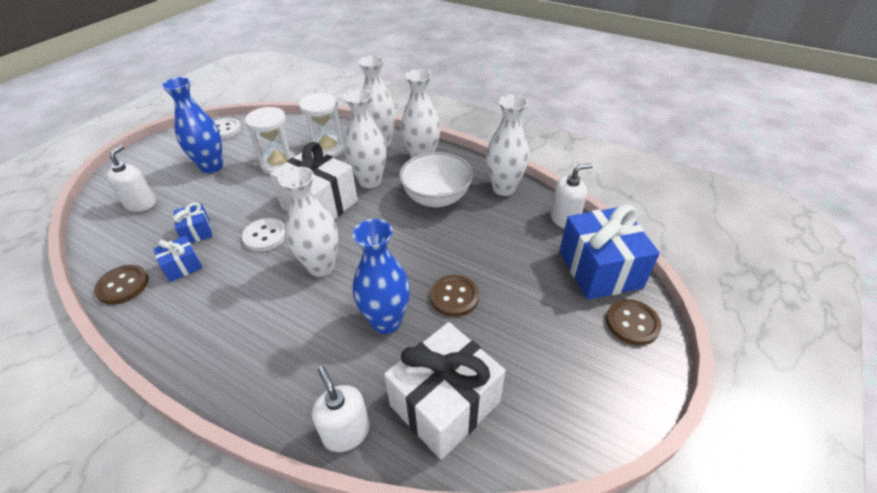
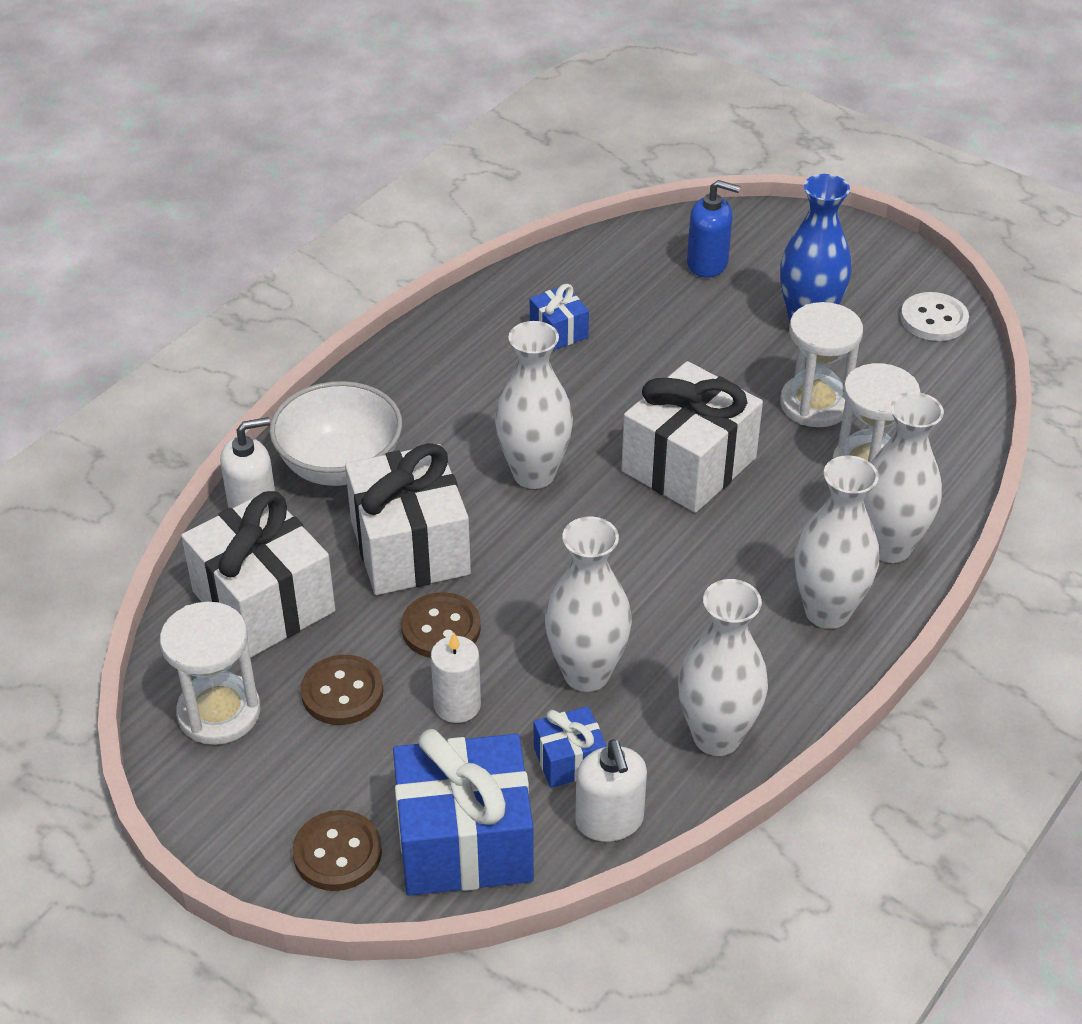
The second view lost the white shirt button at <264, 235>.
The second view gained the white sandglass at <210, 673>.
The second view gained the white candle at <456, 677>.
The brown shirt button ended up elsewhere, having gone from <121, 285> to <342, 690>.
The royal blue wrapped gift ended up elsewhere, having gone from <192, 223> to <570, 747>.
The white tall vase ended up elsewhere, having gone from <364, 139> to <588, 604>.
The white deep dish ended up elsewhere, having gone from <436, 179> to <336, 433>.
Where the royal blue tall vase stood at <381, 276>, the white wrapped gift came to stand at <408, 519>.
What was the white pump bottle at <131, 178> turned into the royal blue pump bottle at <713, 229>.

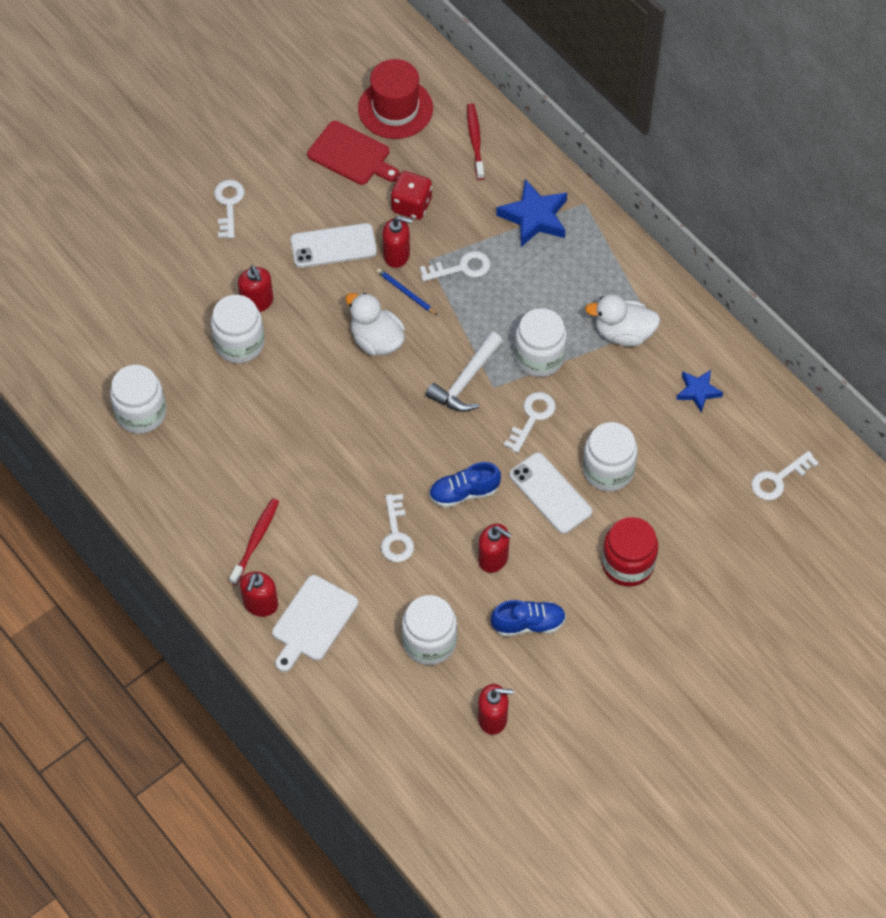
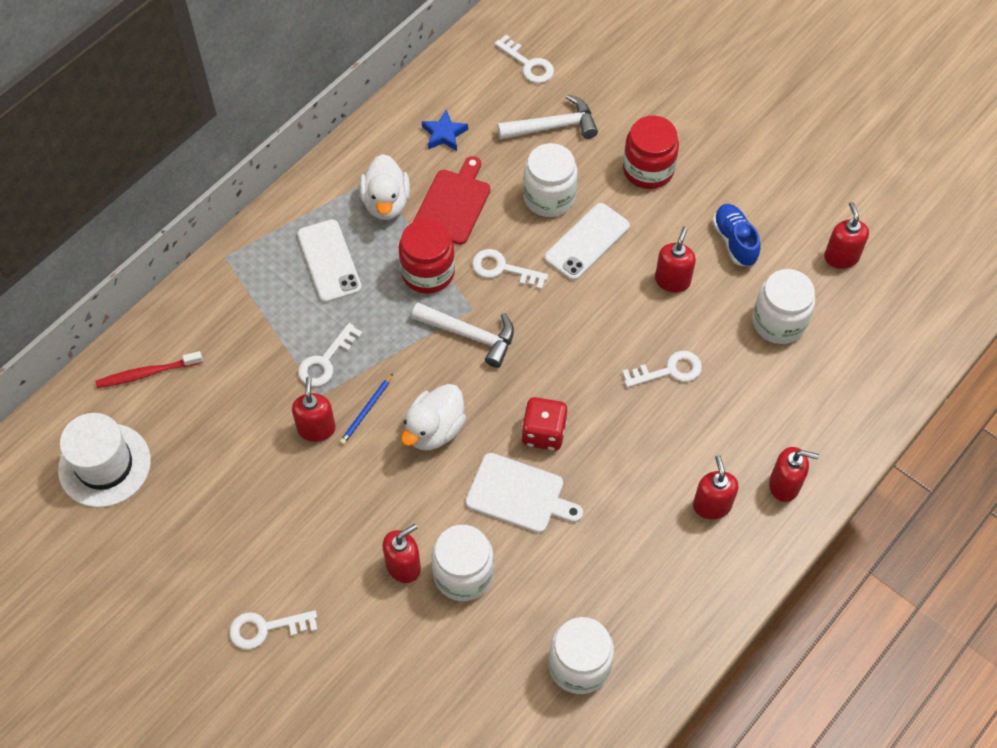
The second view lost the royal blue sneaker at <465, 485>.
The second view lost the royal blue star shape at <531, 213>.
The second view gained the white hammer at <547, 117>.
The white bread board ended up elsewhere, having gone from <315, 623> to <524, 493>.
The white smartphone ended up elsewhere, having gone from <333, 245> to <329, 261>.
The red bread board ended up elsewhere, having gone from <353, 153> to <452, 200>.
The red dice ended up elsewhere, having gone from <411, 195> to <544, 424>.
Where the red dental brush stood at <254, 541>, the red pump bottle came to stand at <716, 487>.
What was the red hat at <395, 99> turned into the white hat at <104, 460>.
What was the white jar at <540, 342> turned into the red jar at <427, 256>.
The white key at <455, 266> ended up facing another way, 120 degrees counterclockwise from before.

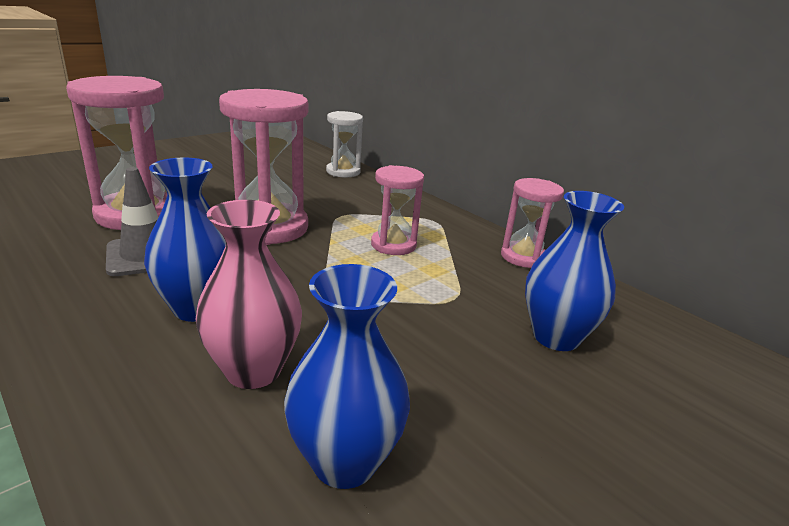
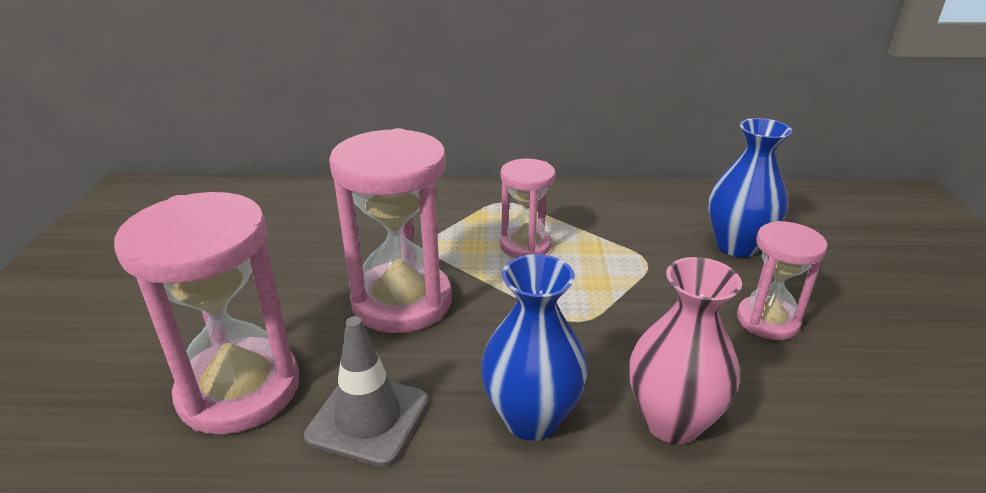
The second view lost the royal blue tall vase at <347, 376>.
The second view lost the white sandglass at <344, 144>.
The pink sandglass ended up elsewhere, having gone from <532, 223> to <782, 280>.

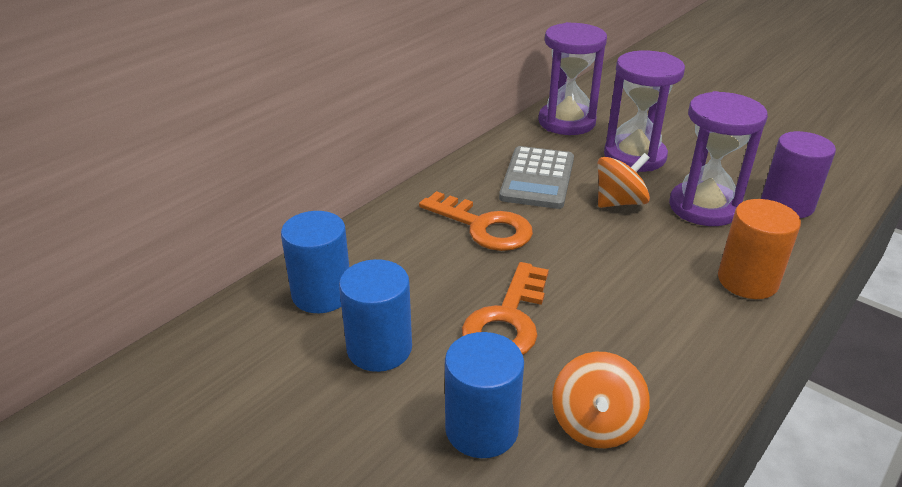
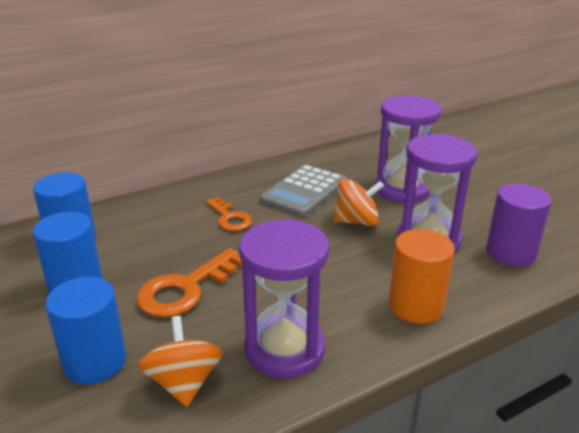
The royal purple sandglass ended up elsewhere, having gone from <572, 78> to <284, 298>.
The bright orange toy top at <601, 400> ended up facing another way, 135 degrees clockwise from before.
The size of the bright orange key at <476, 221> changed by a factor of 0.64.

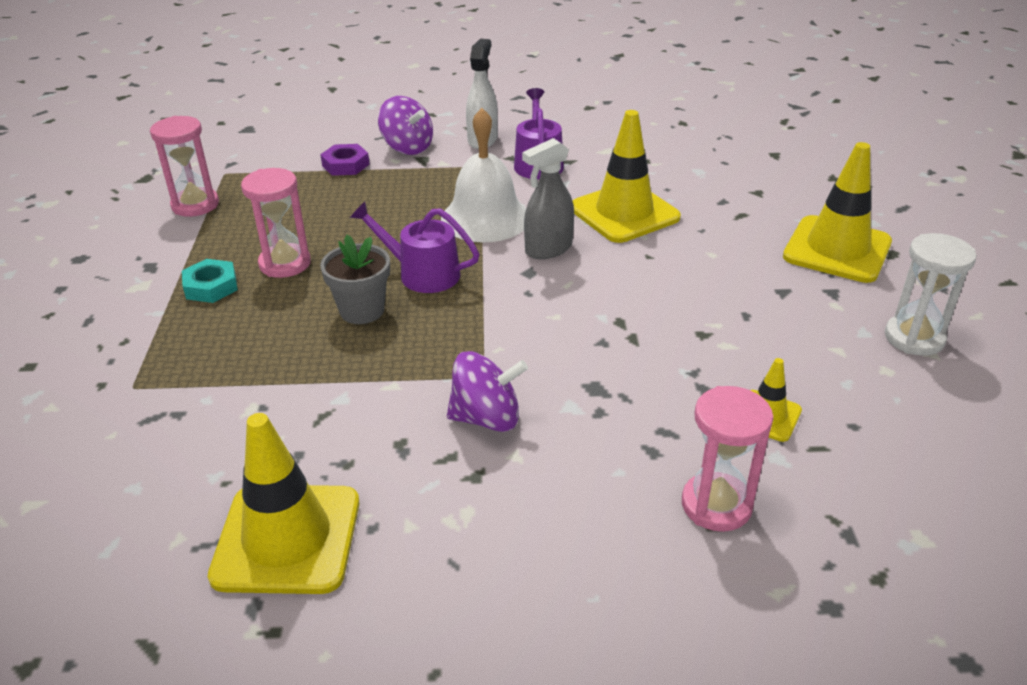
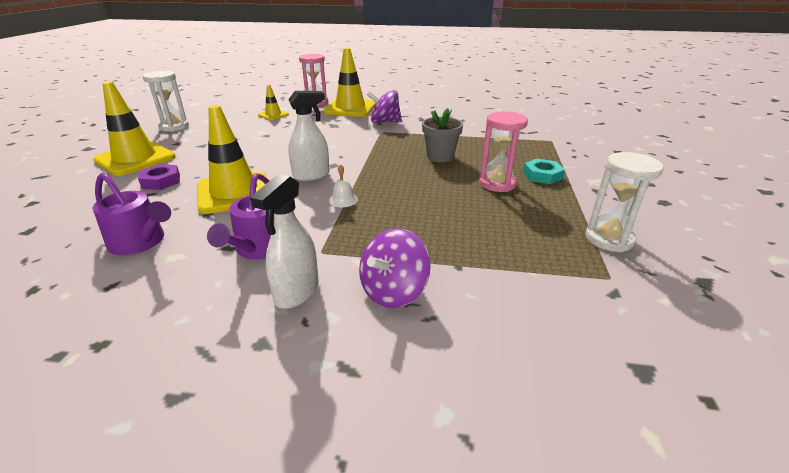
The bright yellow road cone ended up elsewhere, having gone from <283, 503> to <349, 82>.
The royal purple hex nut ended up elsewhere, having gone from <345, 160> to <159, 177>.
The royal purple watering pot ended up elsewhere, having gone from <414, 247> to <131, 214>.
What was the pink sandglass at <184, 166> turned into the white sandglass at <624, 202>.
What was the gray sprayer at <548, 198> turned into the white sprayer at <309, 136>.
The royal purple toy top at <405, 125> ended up facing another way, 105 degrees counterclockwise from before.
The size of the white school bell at <483, 175> changed by a factor of 0.40.

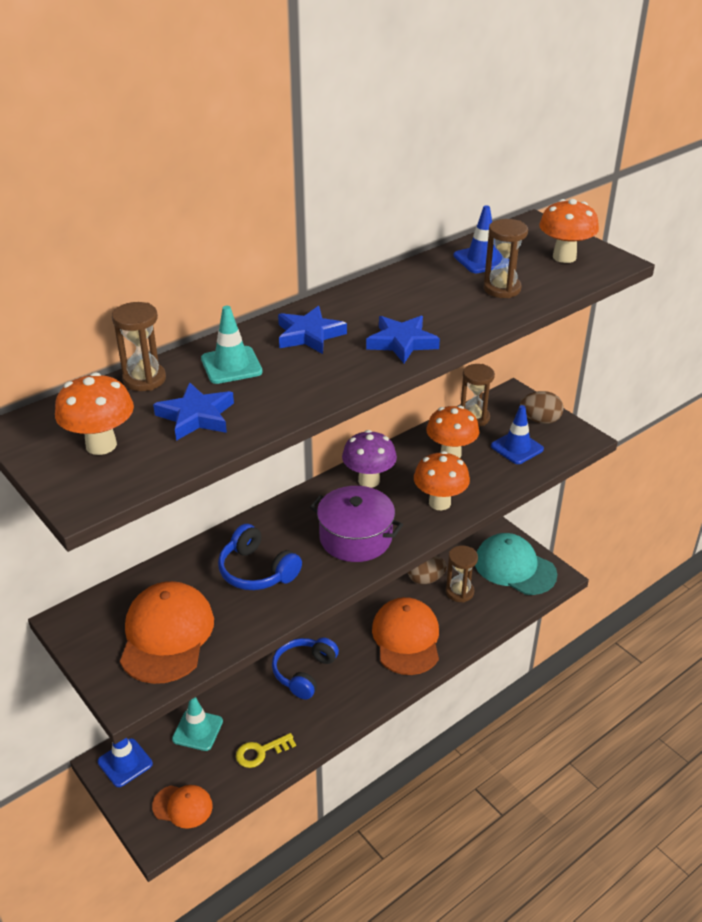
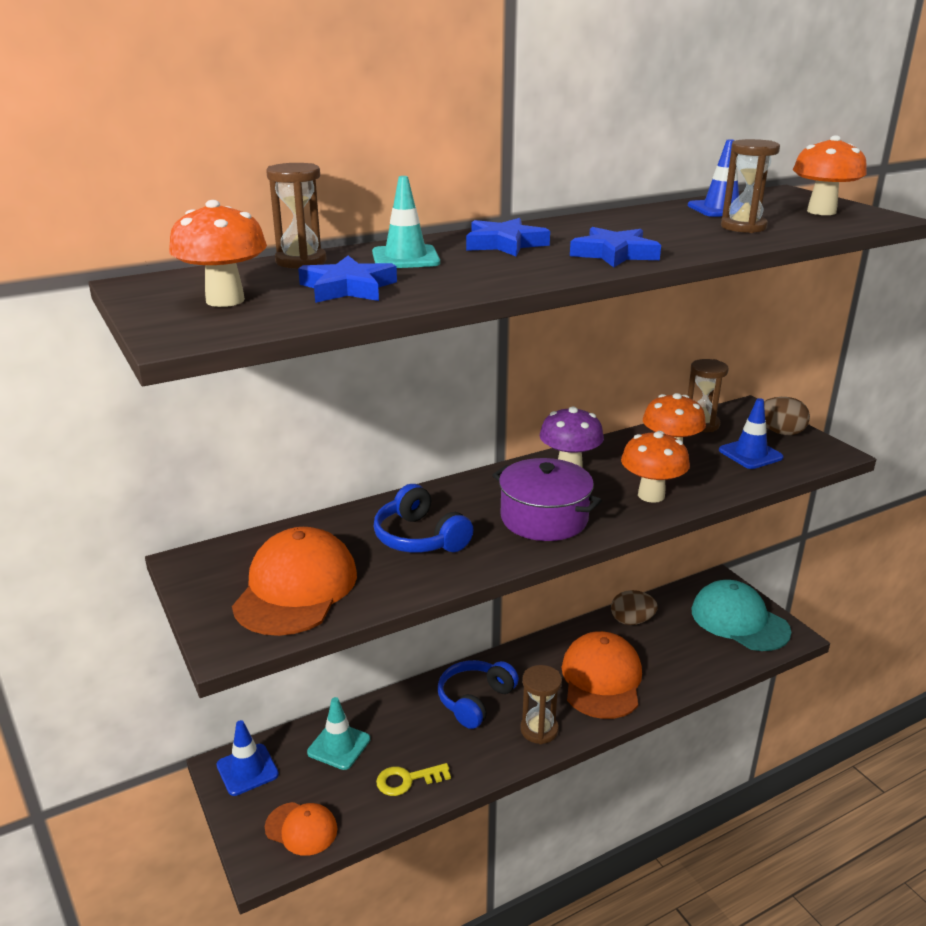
The brown sandglass ended up elsewhere, having gone from <462, 574> to <541, 704>.

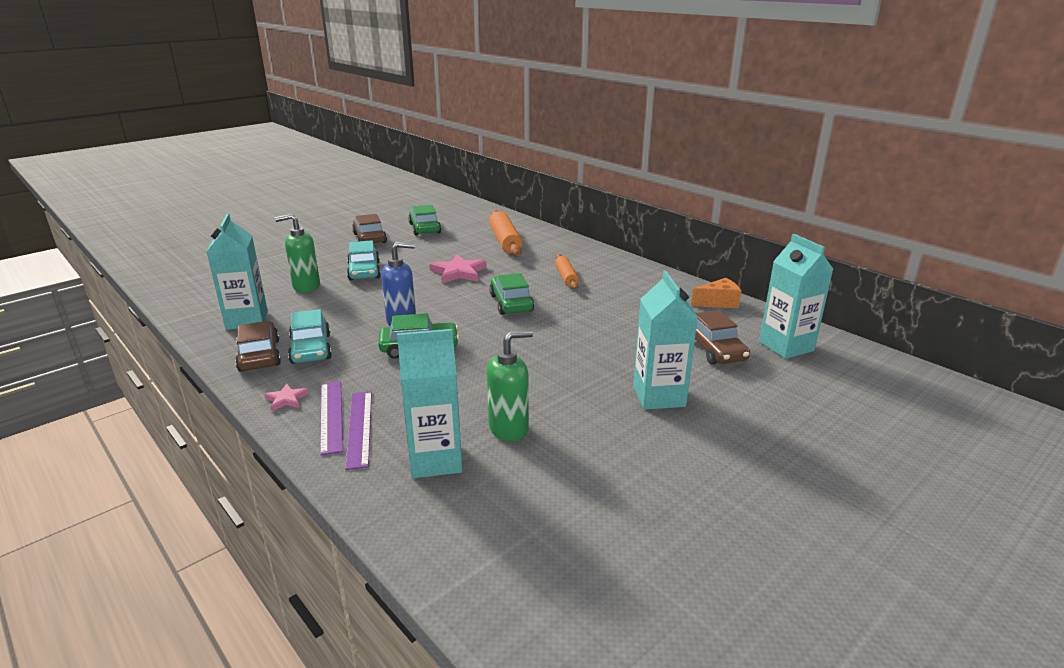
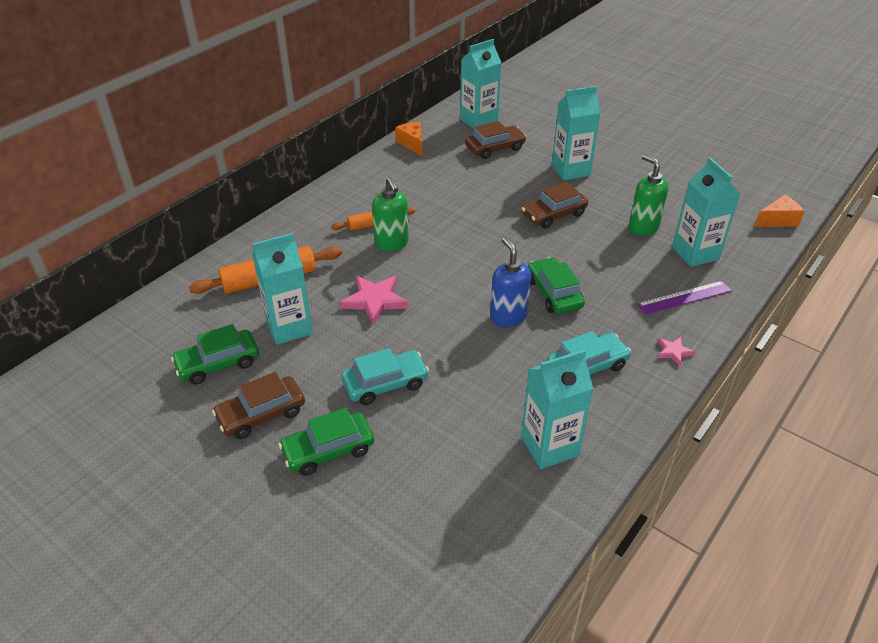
The second view lost the royal purple measuring stick at <331, 418>.
The second view gained the aqua carton at <282, 289>.
The second view gained the bright orange piece of cheese at <779, 211>.
The brown automobile ended up elsewhere, having gone from <258, 346> to <555, 205>.
The emerald pump bottle ended up elsewhere, having gone from <297, 253> to <390, 214>.
The emerald automobile ended up elsewhere, having gone from <511, 294> to <326, 442>.

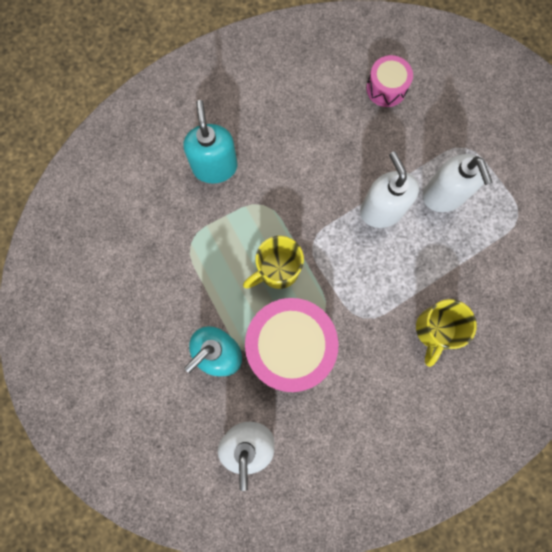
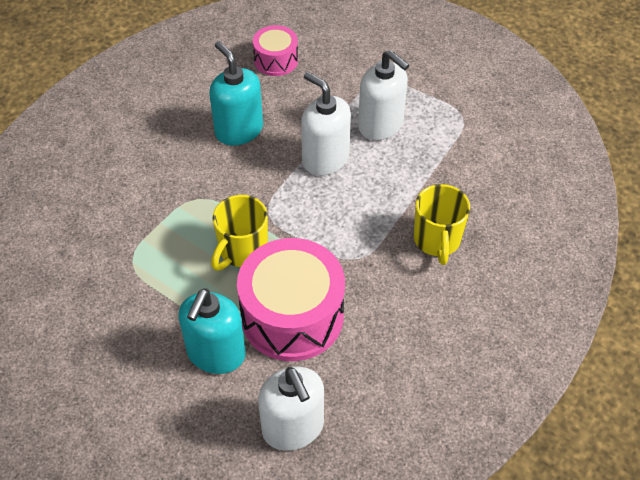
The aqua pump bottle ended up elsewhere, having gone from <210, 142> to <236, 93>.

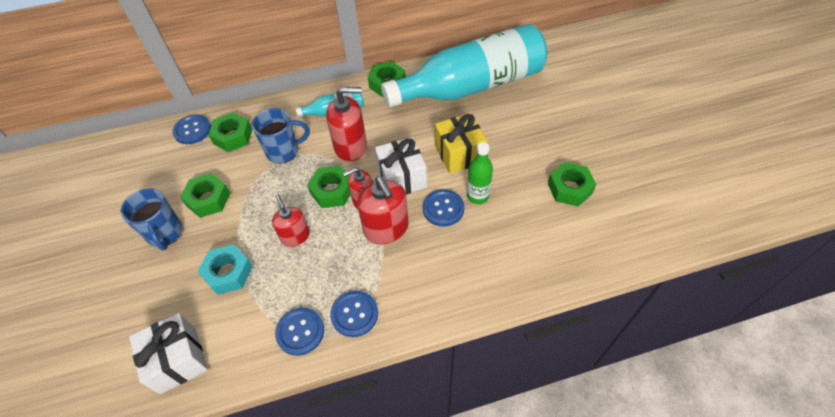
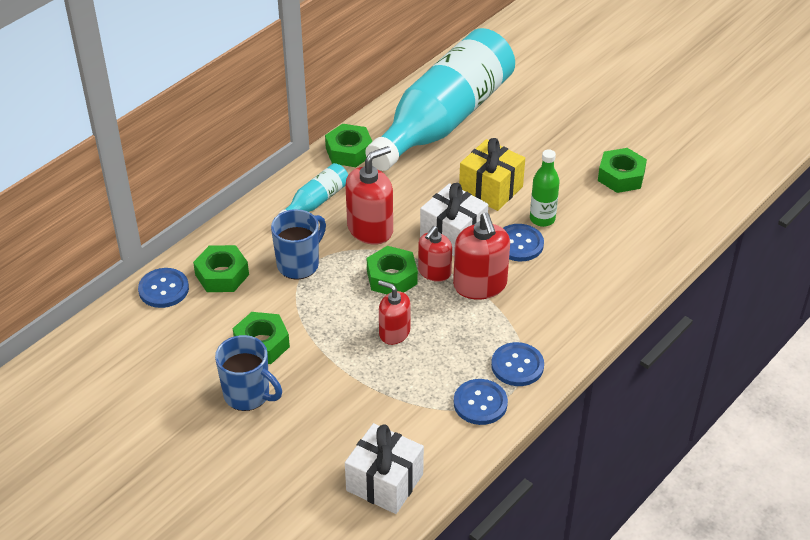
The second view lost the aqua hex nut at <225, 269>.
The red pump bottle at <383, 210> ended up facing another way, 45 degrees clockwise from before.

